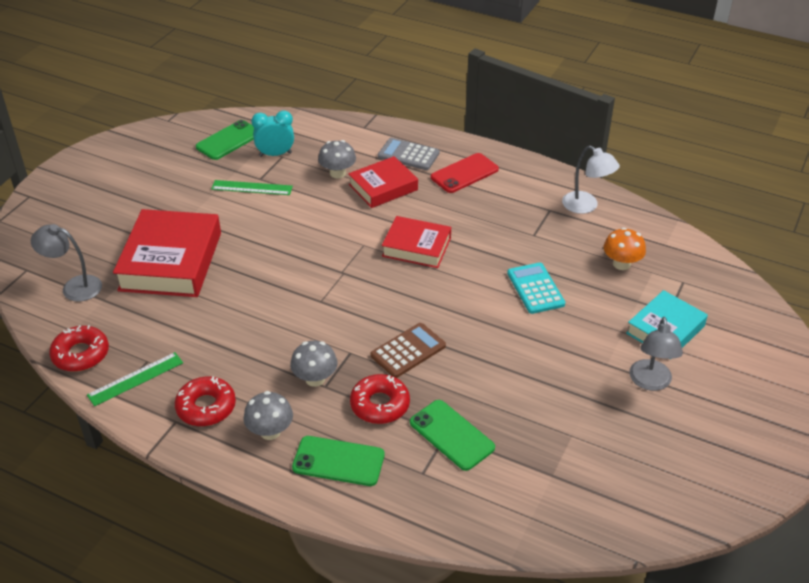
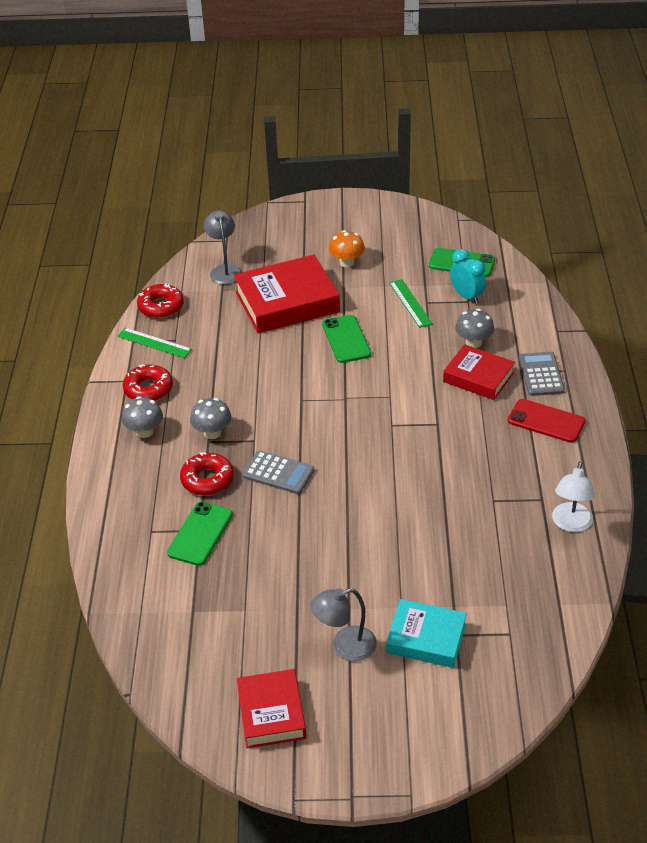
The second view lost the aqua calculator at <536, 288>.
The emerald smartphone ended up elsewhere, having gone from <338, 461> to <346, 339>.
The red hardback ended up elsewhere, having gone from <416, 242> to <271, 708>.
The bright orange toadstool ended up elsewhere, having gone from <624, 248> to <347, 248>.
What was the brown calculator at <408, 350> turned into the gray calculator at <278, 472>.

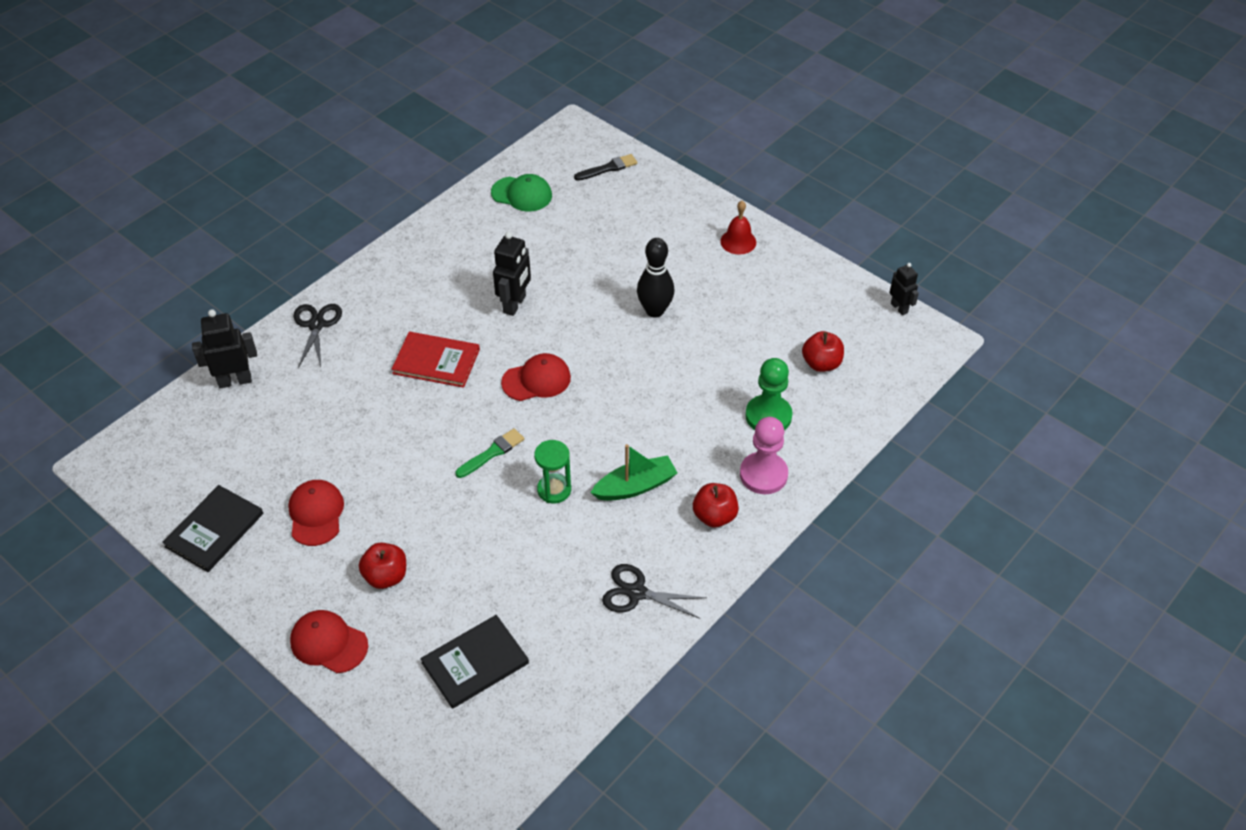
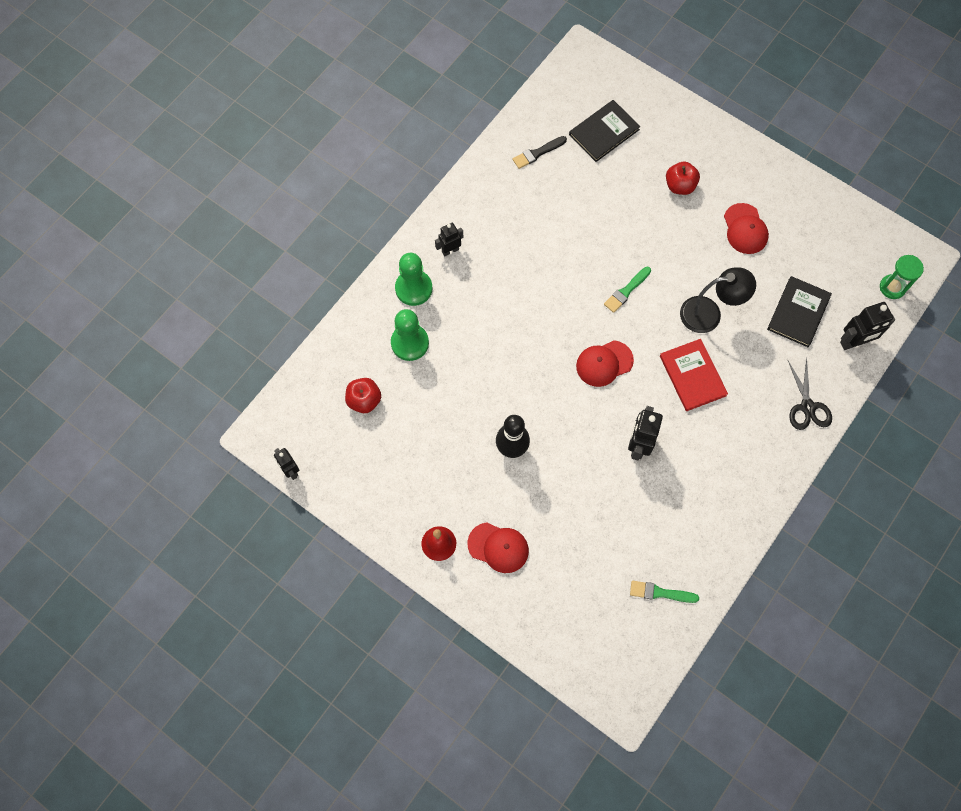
The second view lost the emerald toy boat at <634, 472>.
The second view lost the ebony shears at <654, 591>.
The second view gained the ebony desk lamp at <718, 300>.
The ebony hardback ended up elsewhere, having gone from <212, 528> to <799, 311>.
The red peaked cap ended up elsewhere, having gone from <329, 641> to <498, 547>.
The emerald sandglass ended up elsewhere, having gone from <552, 471> to <902, 277>.
The ebony paint brush ended up elsewhere, having gone from <605, 167> to <540, 152>.
Where the emerald peaked cap stood at <521, 193>, the emerald paint brush came to stand at <664, 592>.
Where the red toy apple stood at <716, 505>, the ebony toy robot came to stand at <449, 240>.
What was the pink chess pawn at <764, 455> turned into the emerald chess pawn at <413, 279>.
The red hardback at <436, 360> ended up facing another way, 60 degrees clockwise from before.

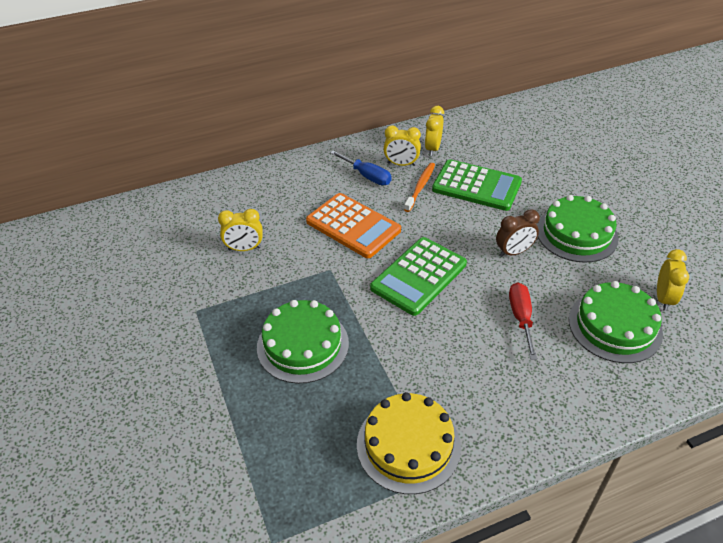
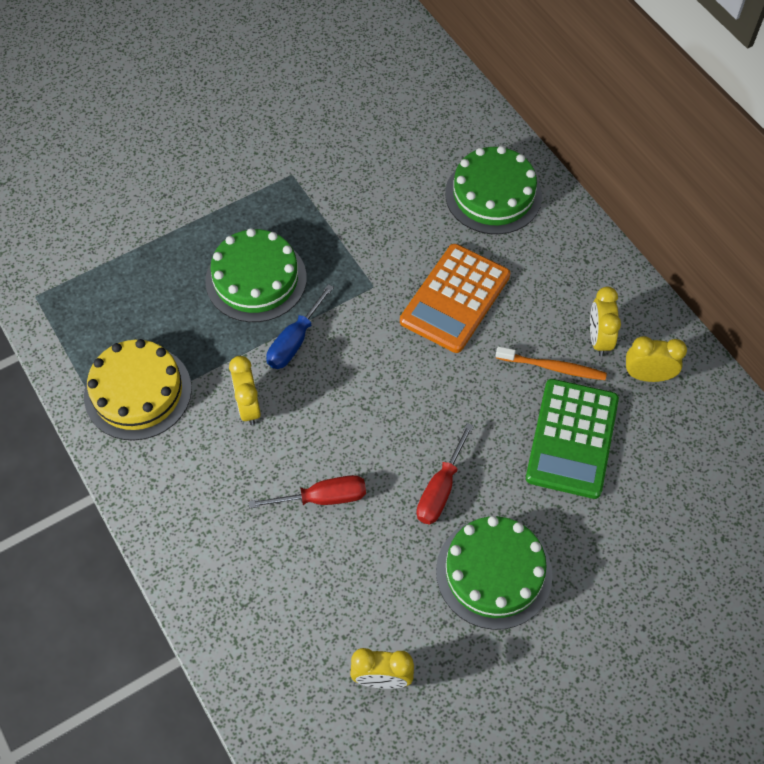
The second view lost the emerald calculator at <418, 276>.
The bright yellow clock ended up elsewhere, having gone from <240, 230> to <245, 390>.
The royal blue hand screwdriver ended up elsewhere, having gone from <361, 167> to <300, 326>.
The emerald layer cake ended up elsewhere, having gone from <616, 322> to <493, 190>.
Where the brown clock stood at <518, 233>, the red hand screwdriver came to stand at <445, 473>.

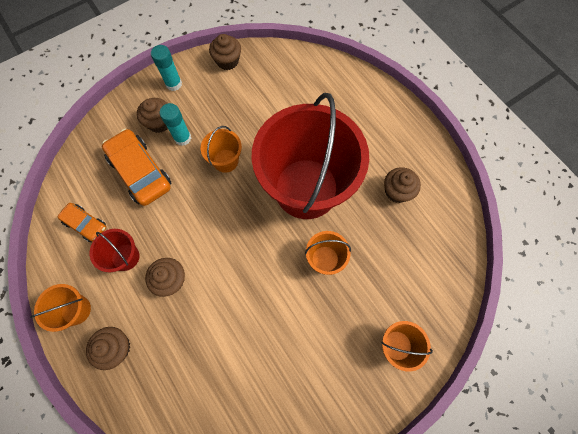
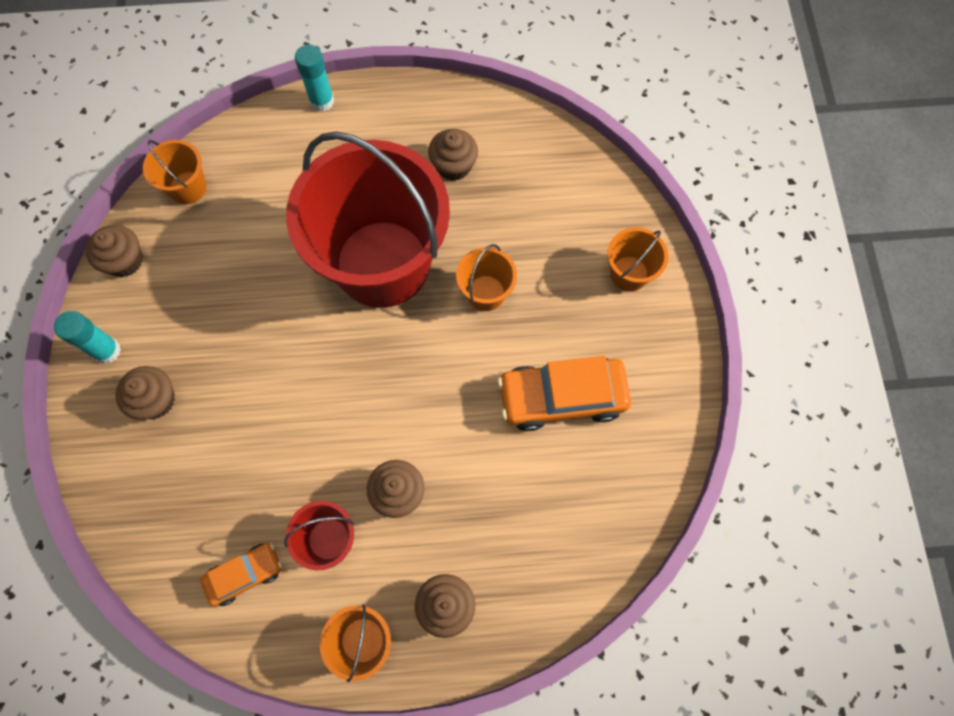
The bright orange automobile ended up elsewhere, having gone from <136, 167> to <564, 393>.
The aqua glue ended up elsewhere, having gone from <175, 124> to <314, 78>.
The bright orange pail ended up elsewhere, having gone from <221, 149> to <175, 172>.

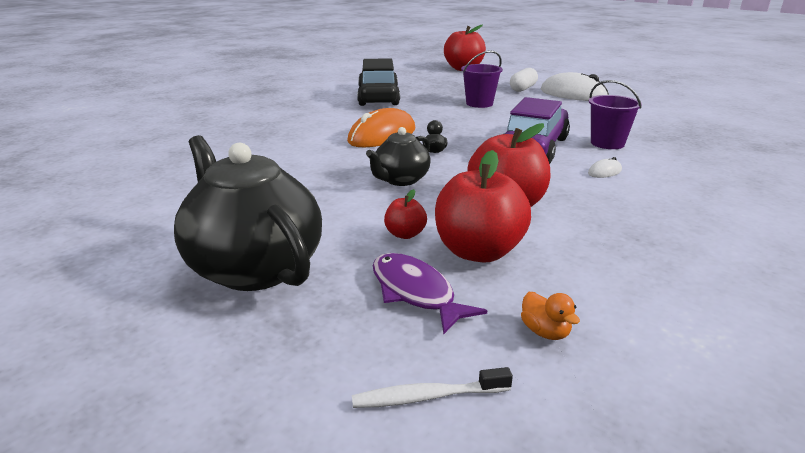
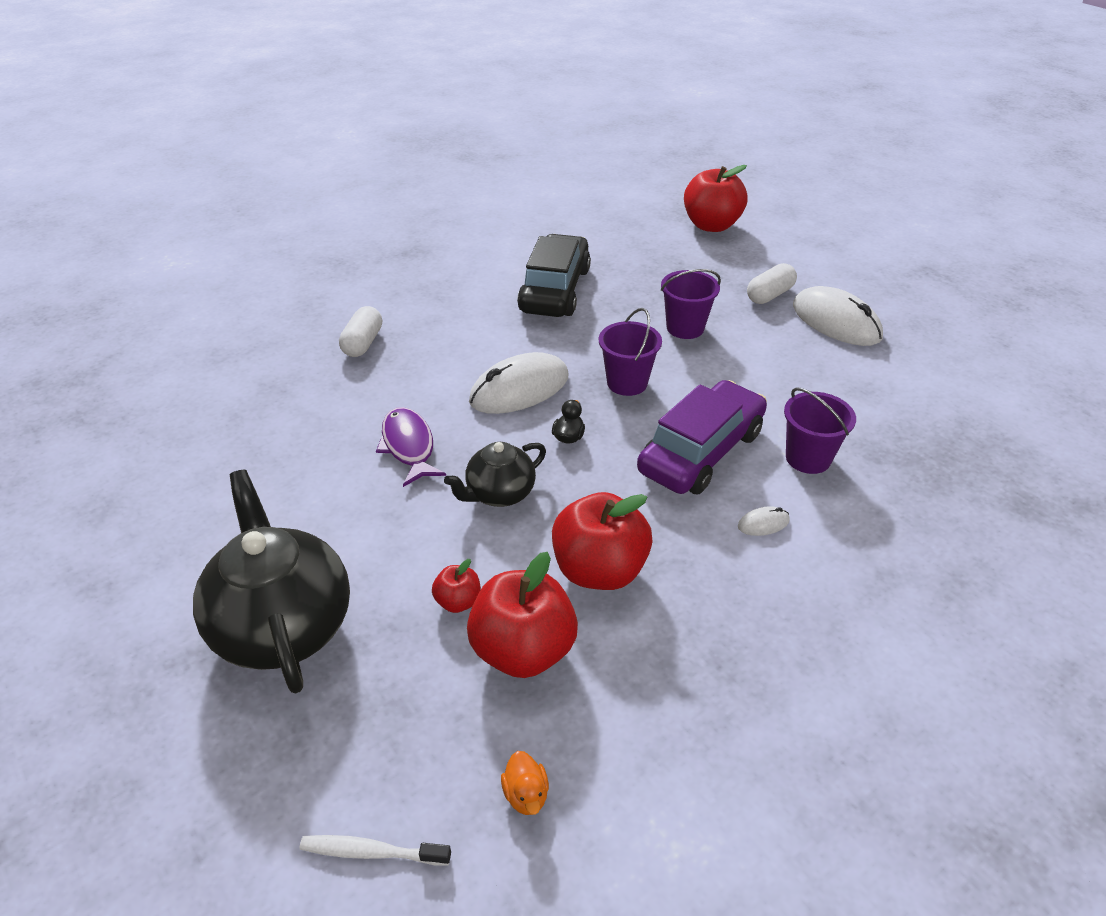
The second view gained the white pill at <360, 331>.
The second view gained the royal purple pail at <630, 352>.
The royal purple fish figure ended up elsewhere, having gone from <430, 293> to <411, 447>.
What was the bright orange computer mouse at <381, 127> turned into the white computer mouse at <519, 383>.

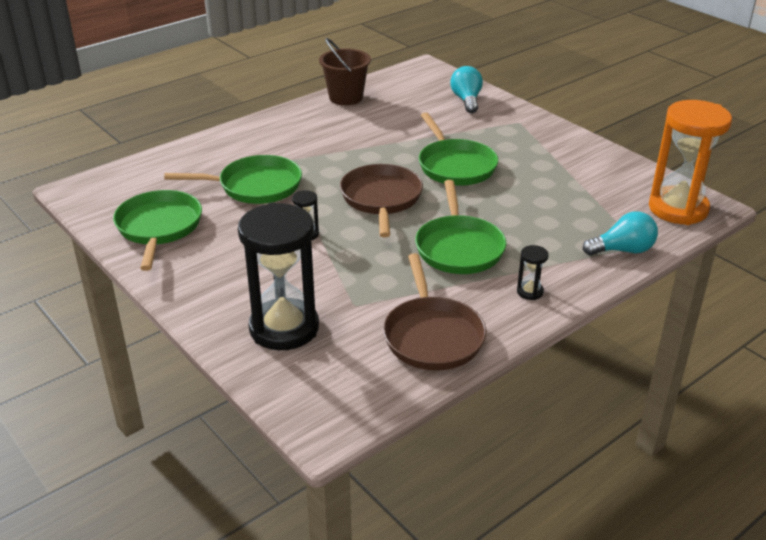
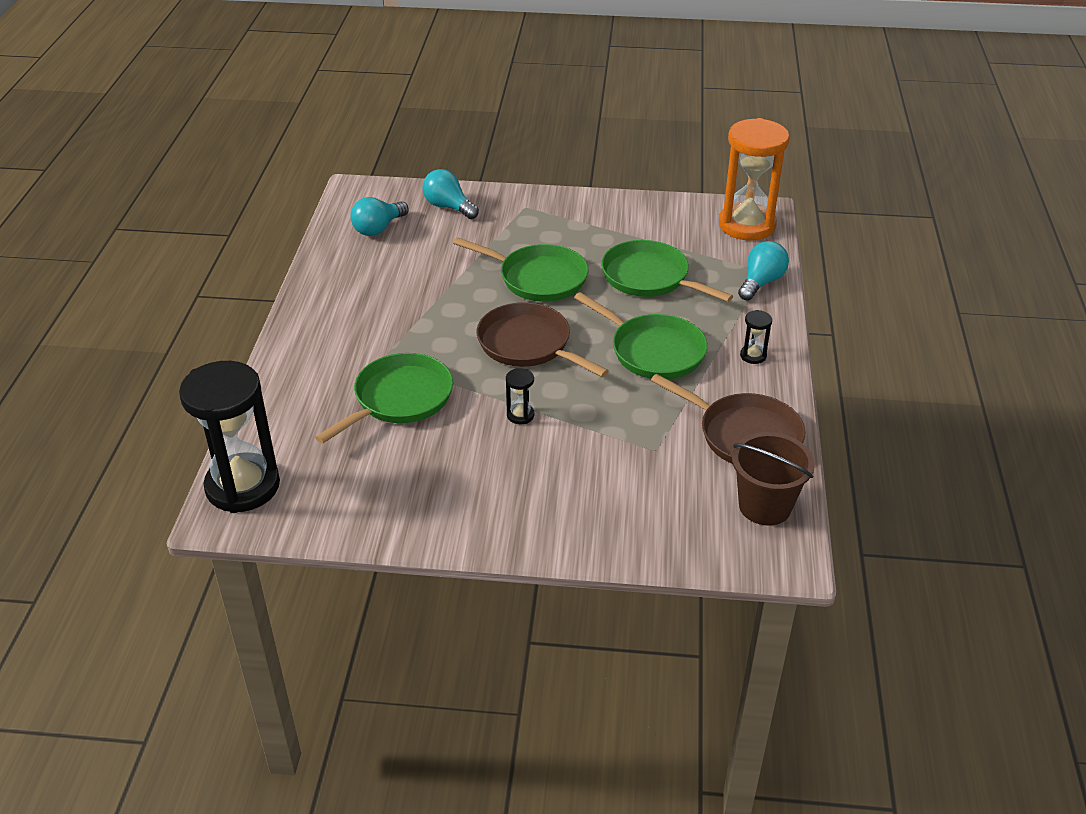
The second view gained the aqua lightbulb at <379, 216>.
The emerald pan ended up elsewhere, having gone from <157, 230> to <667, 271>.
The ebony sandglass ended up elsewhere, having gone from <278, 276> to <229, 437>.
The brown pail ended up elsewhere, having gone from <345, 71> to <773, 478>.

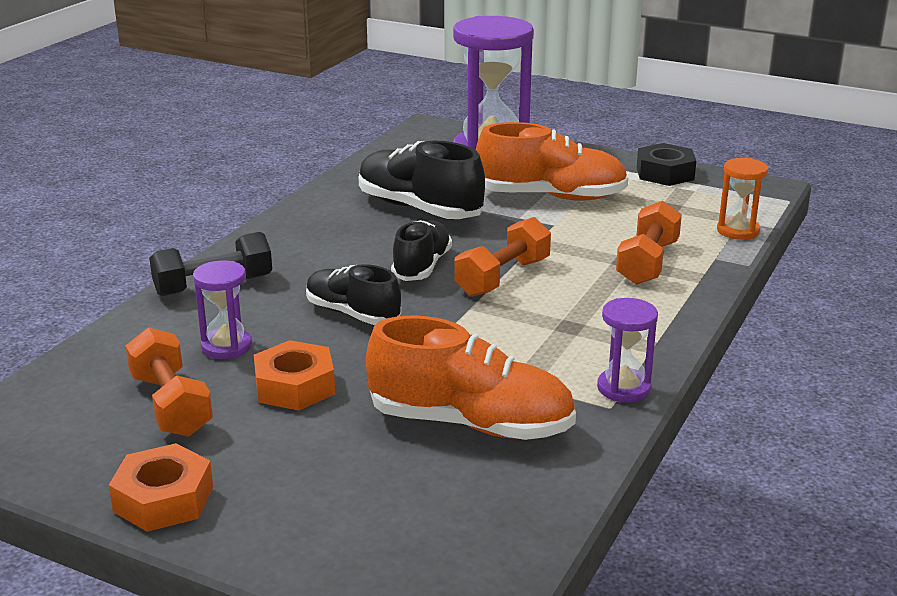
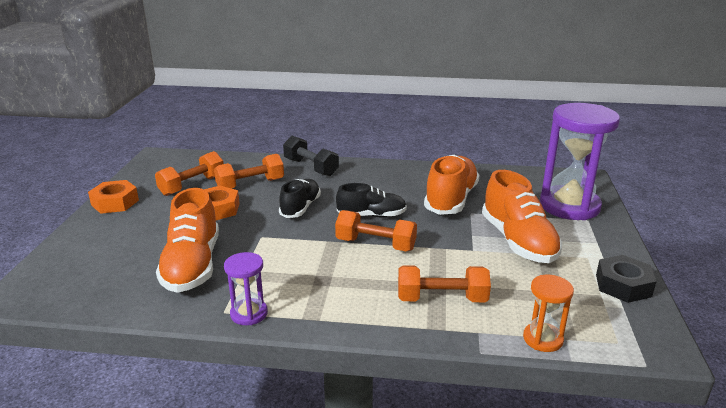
Where the royal purple sandglass stood at <222, 309>, the bright orange dumbbell came to stand at <249, 171>.
What was the ebony sneaker at <421, 180> turned into the bright orange sneaker at <451, 185>.

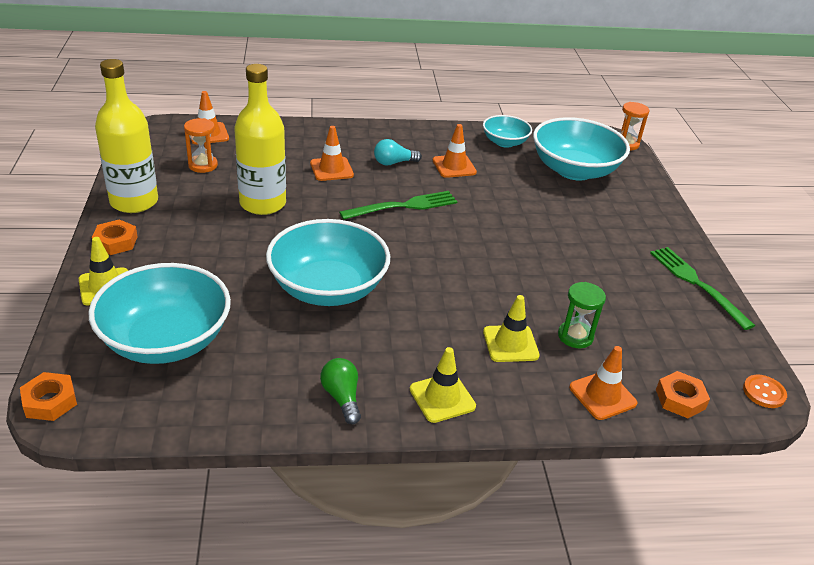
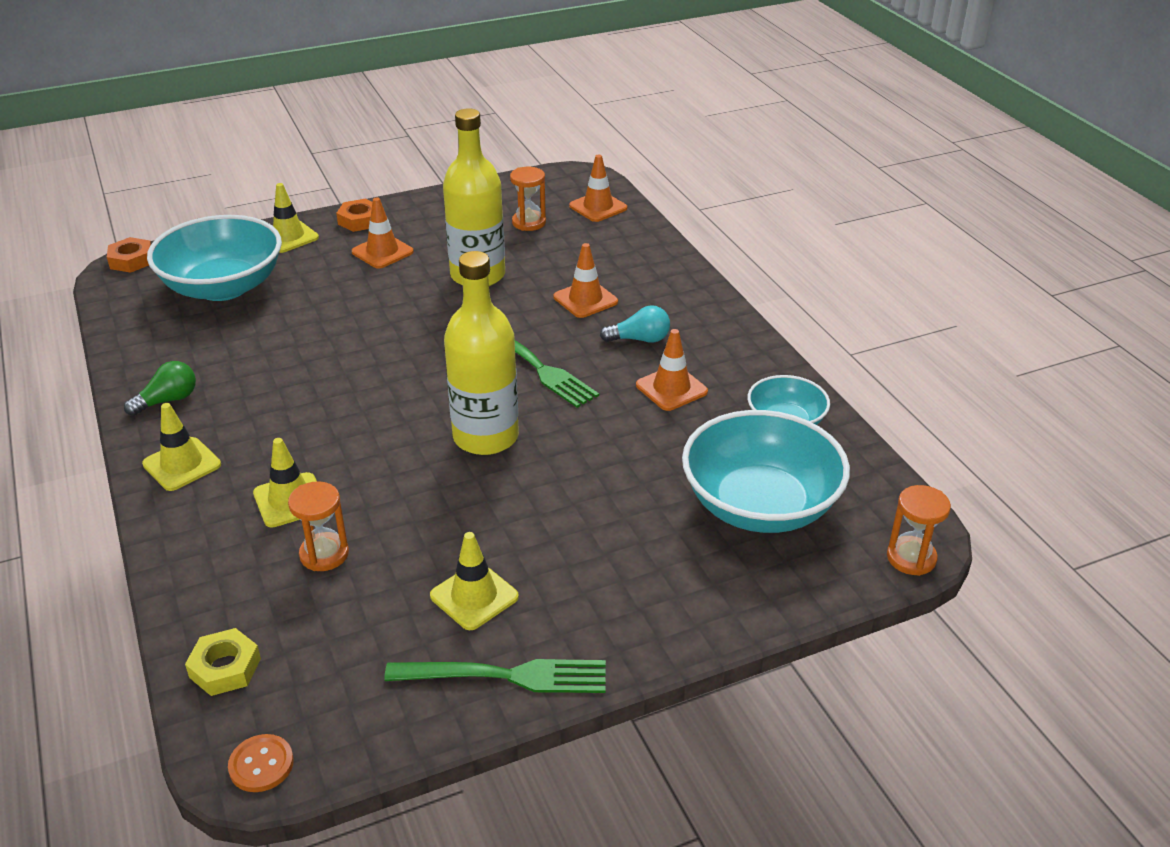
The second view lost the aqua deep dish at <328, 262>.
The second view gained the bright yellow road cone at <474, 581>.
The bright yellow flask ended up elsewhere, having gone from <126, 136> to <481, 353>.
The bright orange road cone ended up elsewhere, having gone from <603, 383> to <383, 233>.
What was the emerald sandglass at <582, 315> turned into the bright orange sandglass at <318, 526>.
What was the bright orange hex nut at <683, 394> turned into the bright yellow hex nut at <223, 662>.
The aqua lightbulb at <398, 152> ended up facing another way, 120 degrees clockwise from before.
The emerald fork at <702, 288> ended up facing another way, 45 degrees clockwise from before.

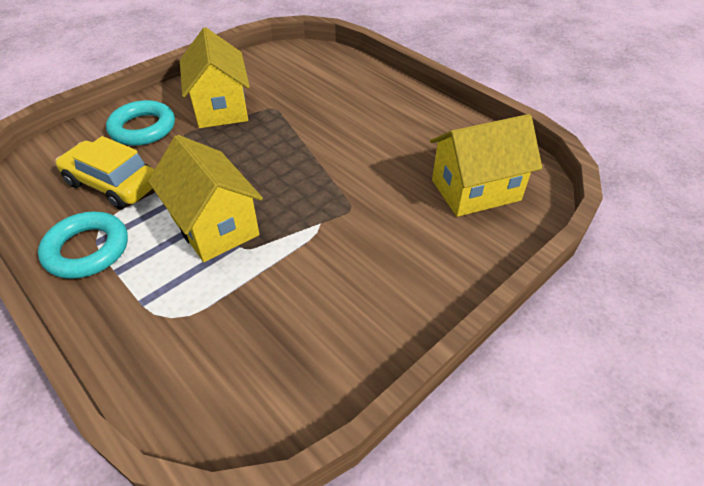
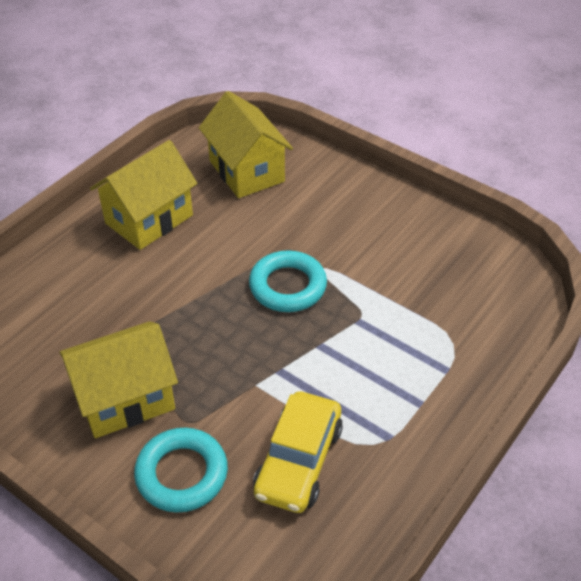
The aqua ring ended up elsewhere, having gone from <83, 245> to <288, 281>.
The bright yellow toy house ended up elsewhere, having gone from <205, 198> to <144, 195>.

